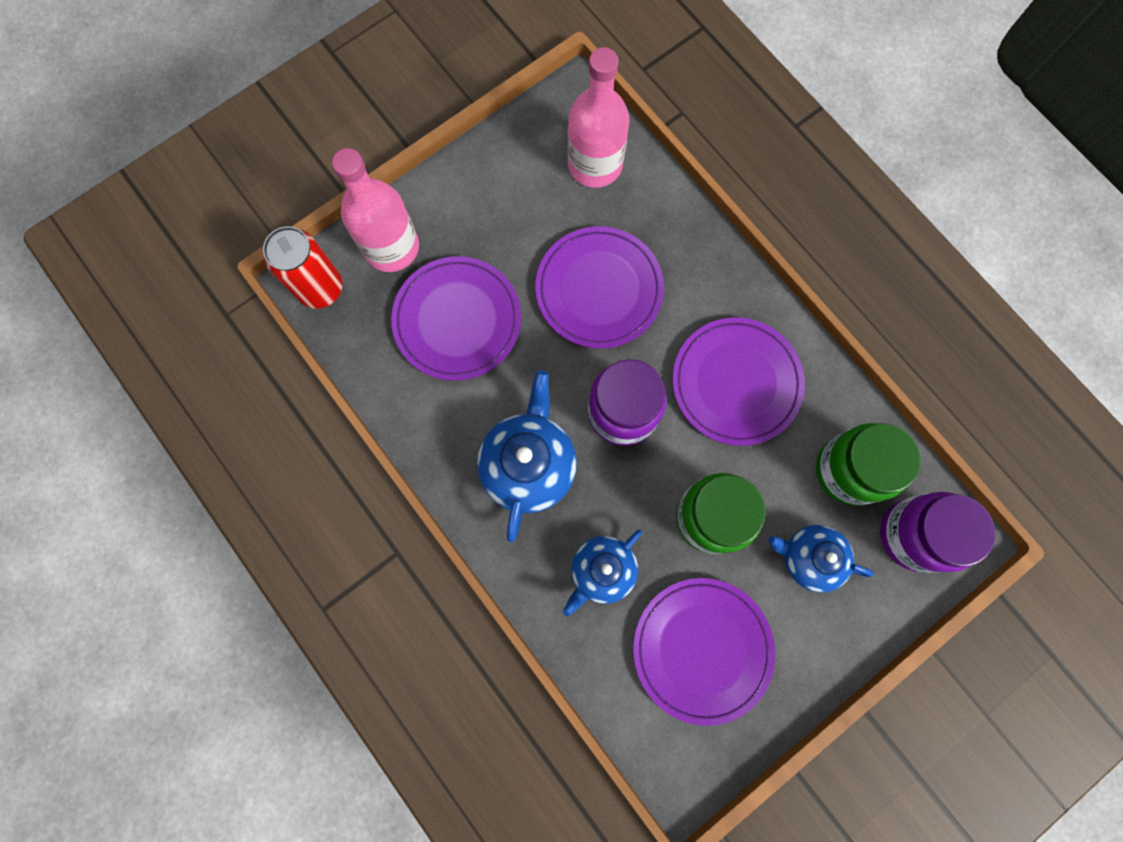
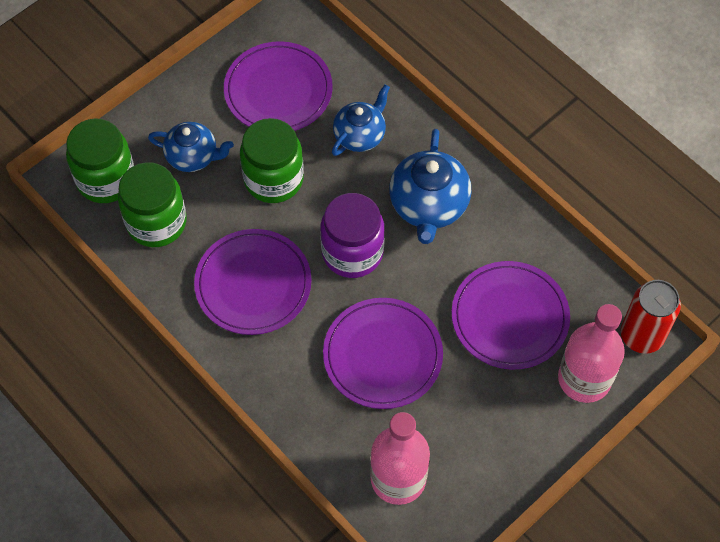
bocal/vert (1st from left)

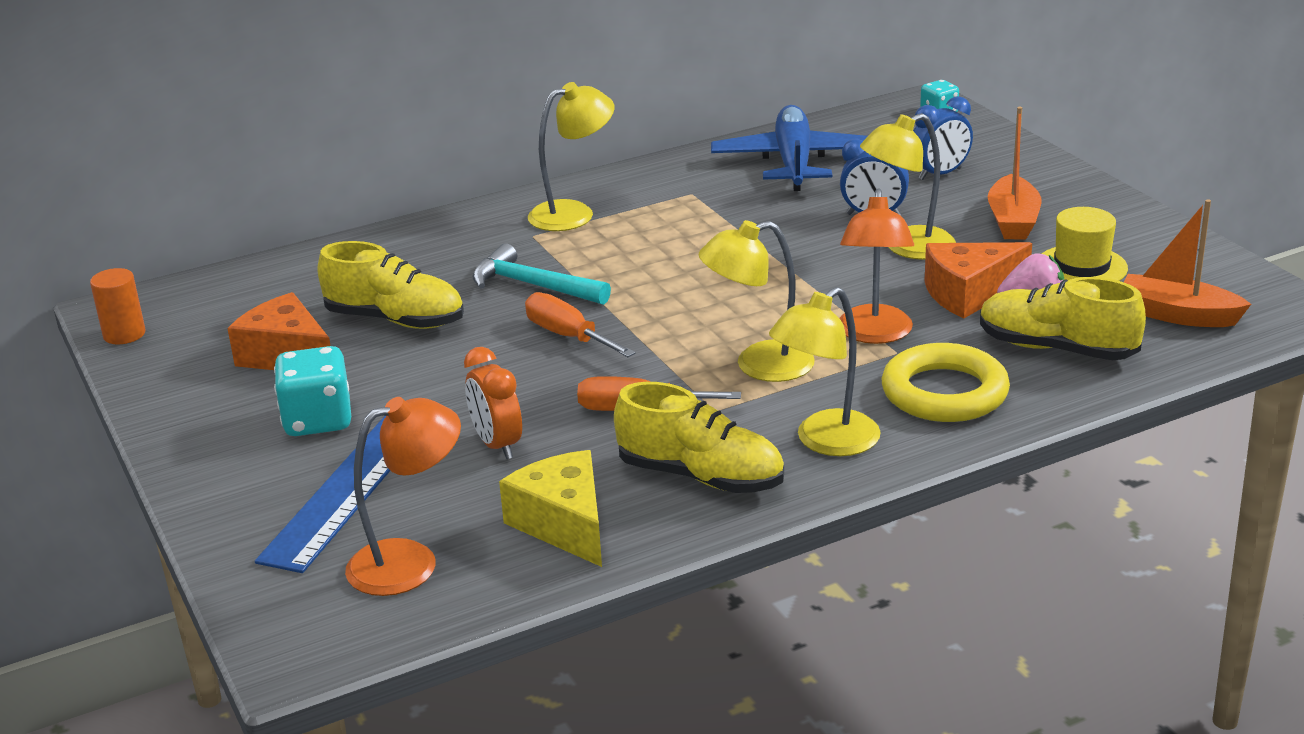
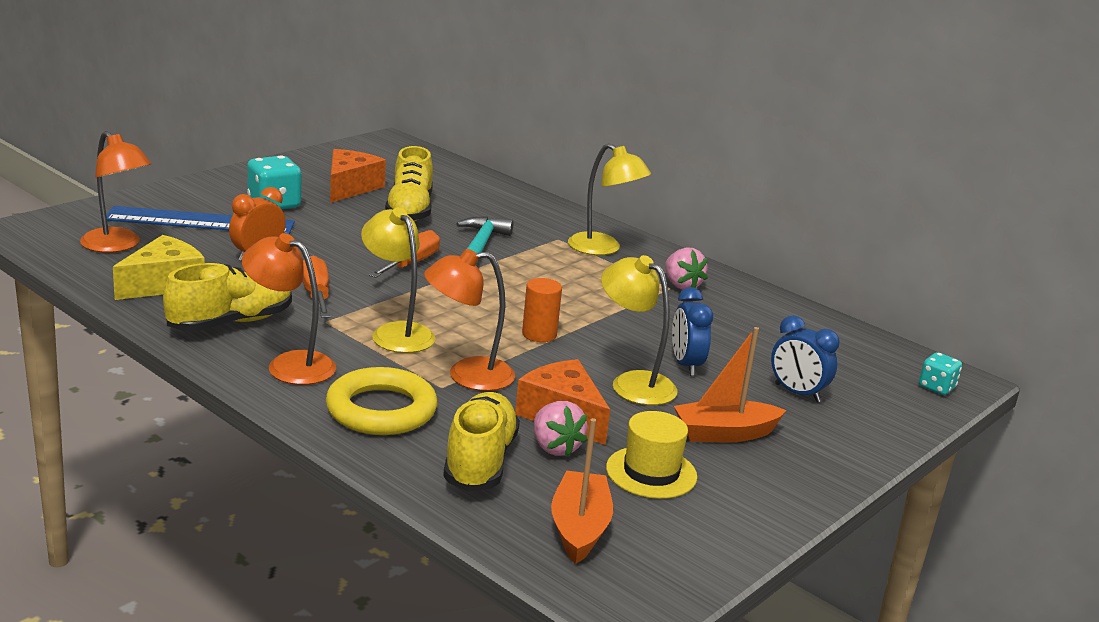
chaussure/jaune (1st from left); lampe/orange (2nd from left); cylindre/orange; fraise/rose (2nd from left); avion/bleu

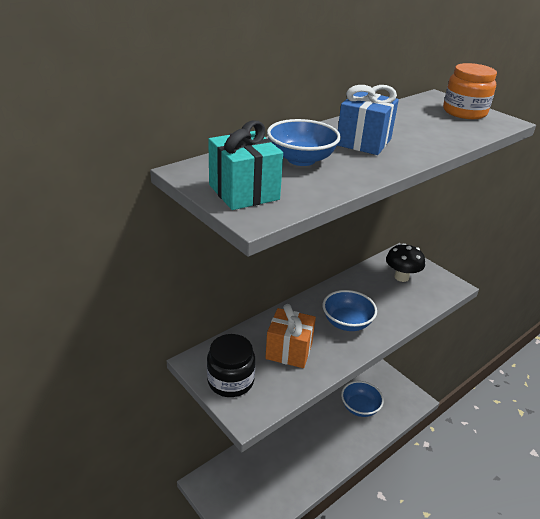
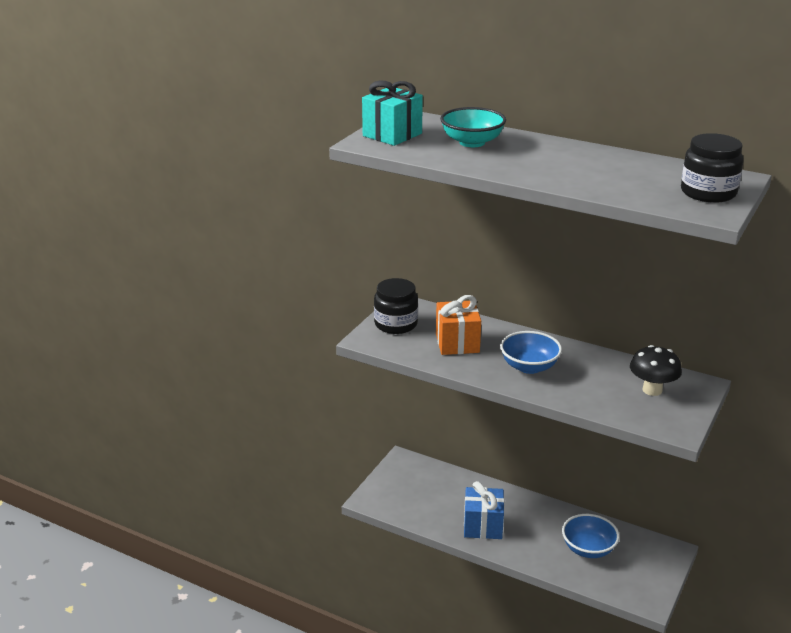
bol/turquoise; cadeau/bleu; bocal/noir (2nd from left)

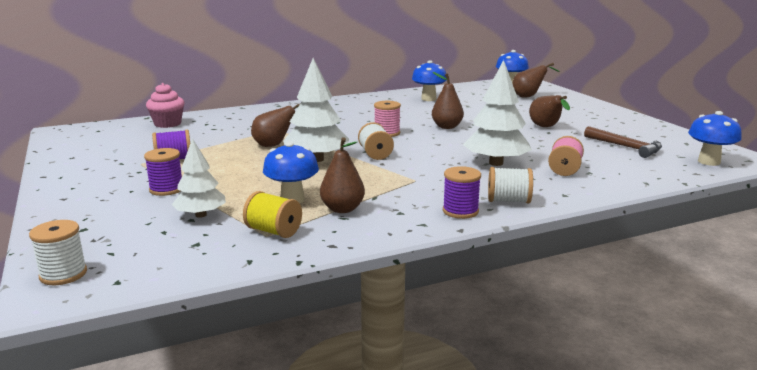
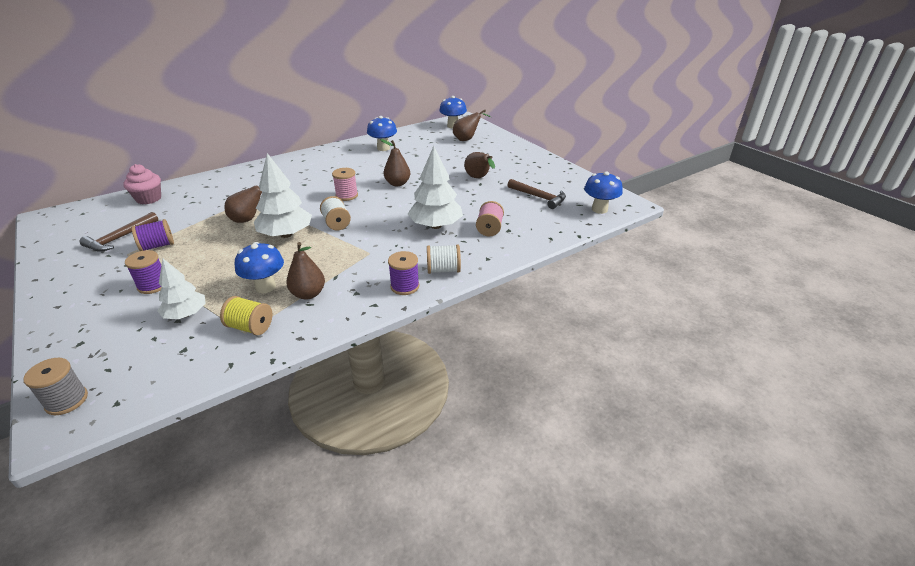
bobine/gris; marteau/marron (1st from left)

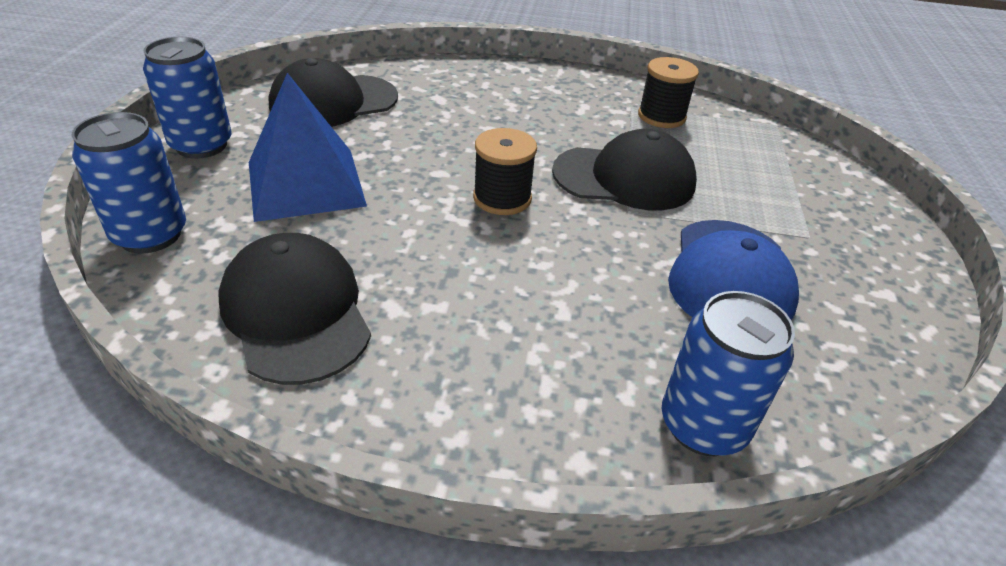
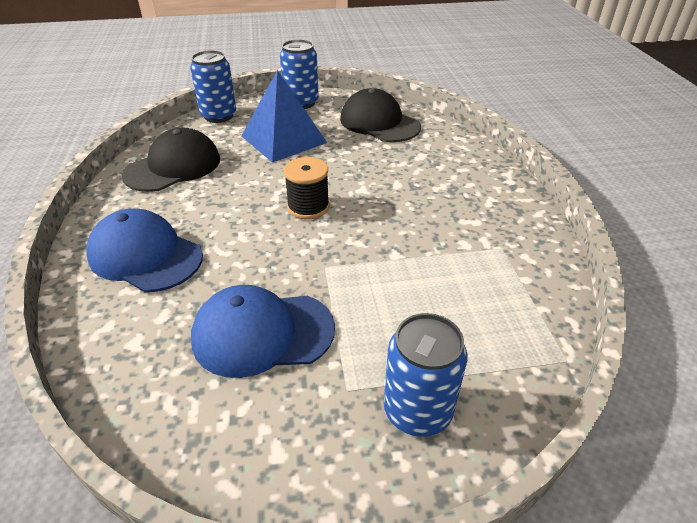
casquette/bleu (1st from left); canette/bleu (3rd from left); casquette/noir (3rd from left in the first image); bobine/noir (2nd from left in the first image)

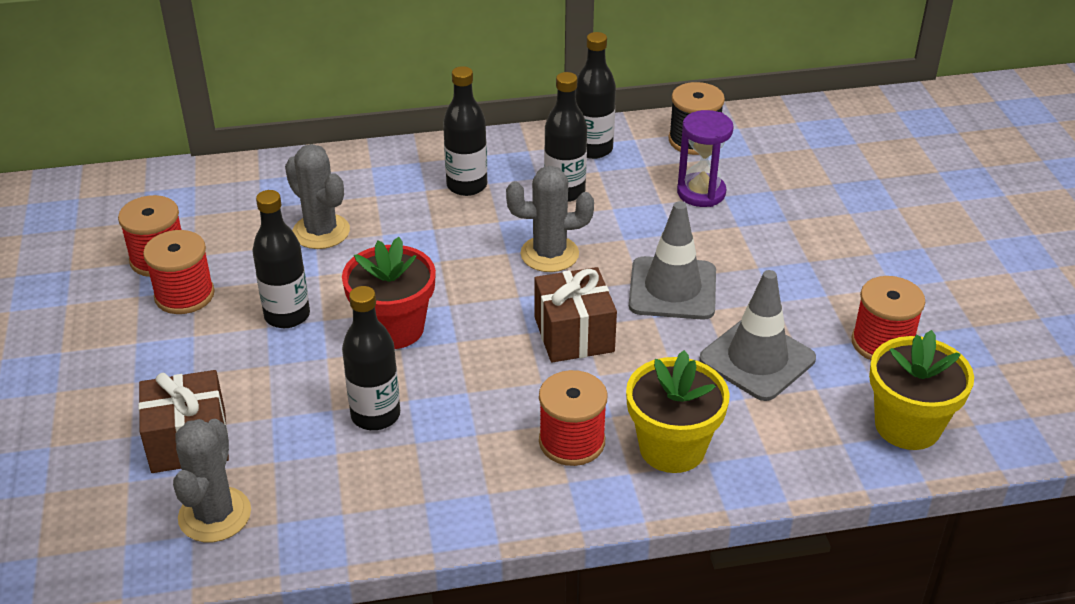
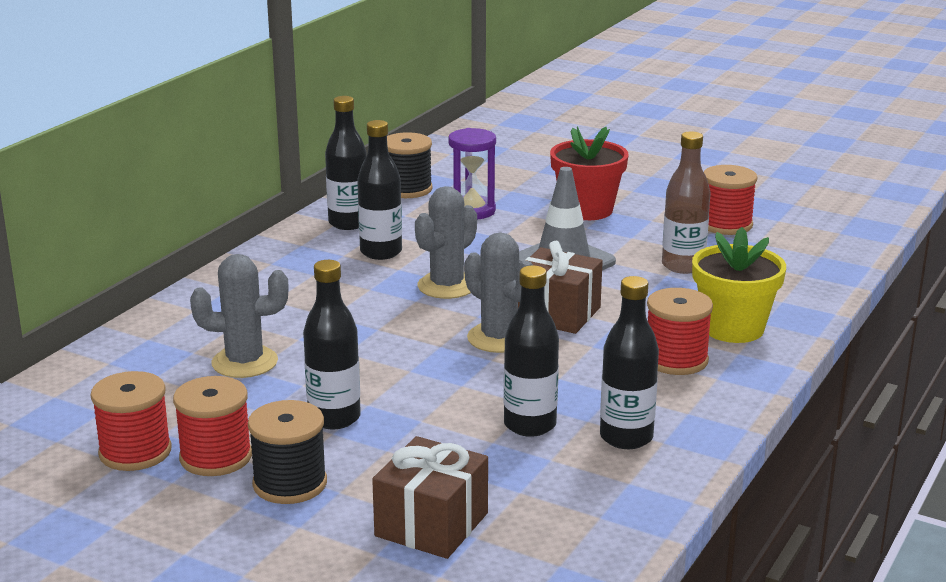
bobine/noir (1st from left); cactus/gris (3rd from left); pot de fleurs/rouge; bouteille/noir (5th from left); bouteille/marron; pot de fleurs/jaune (2nd from left in the first image)

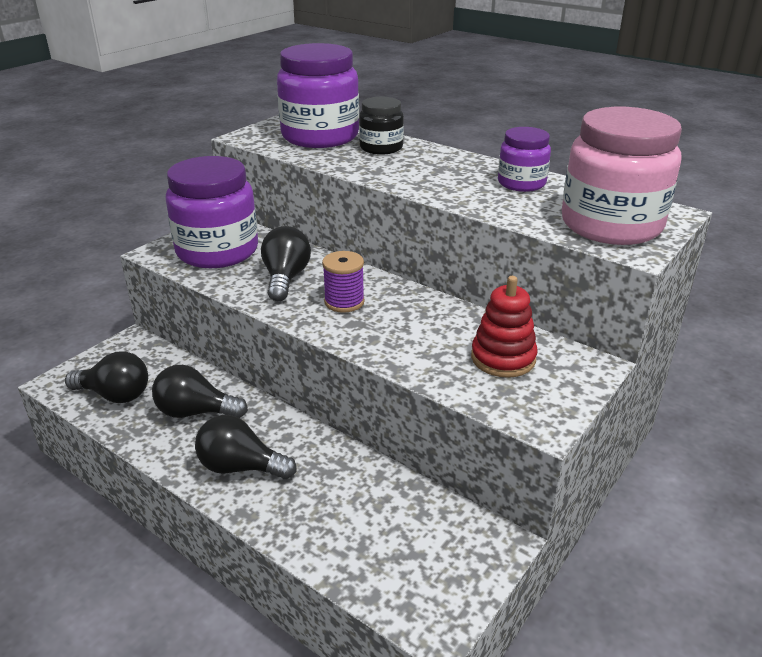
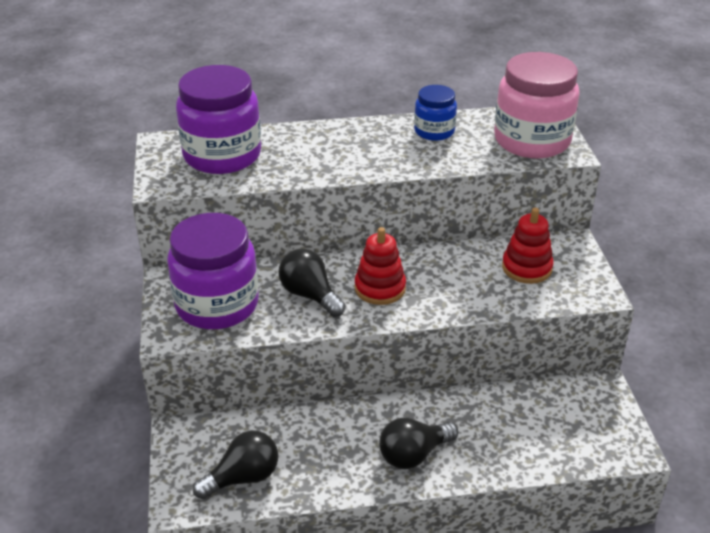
jouet à empiler/rouge (1st from left); bocal/bleu; ampoule/noir (2nd from left in the first image); bocal/noir

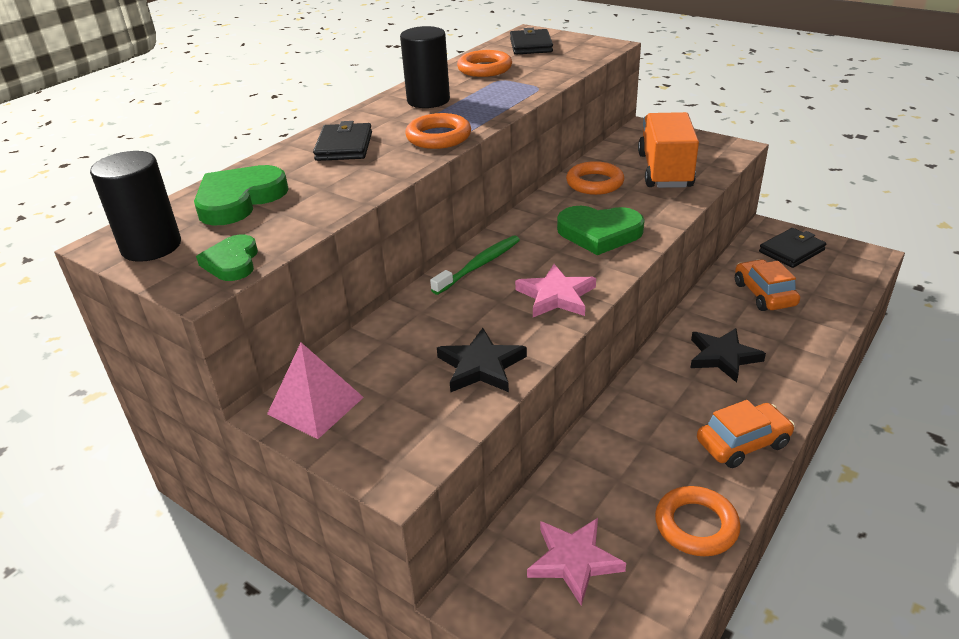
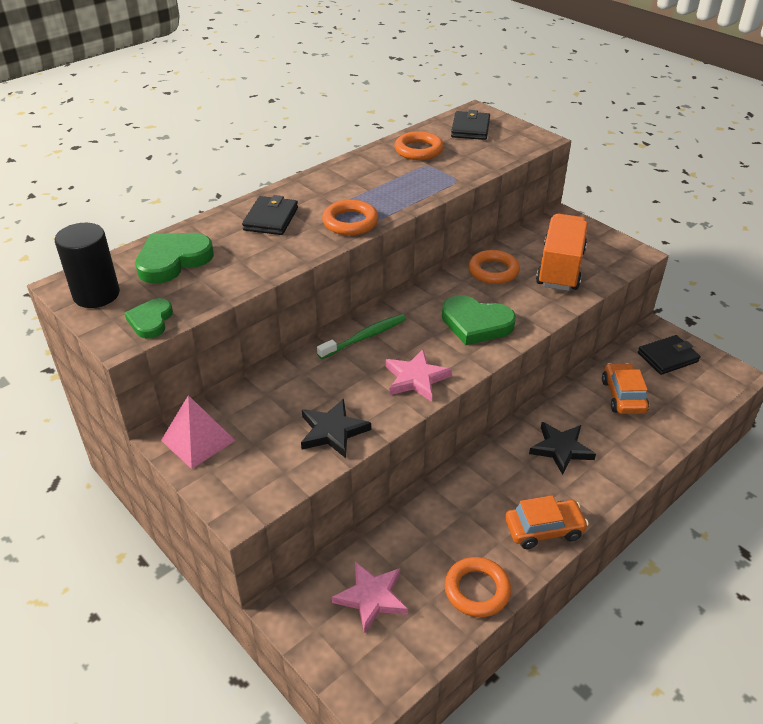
cylindre/noir (2nd from left in the first image)

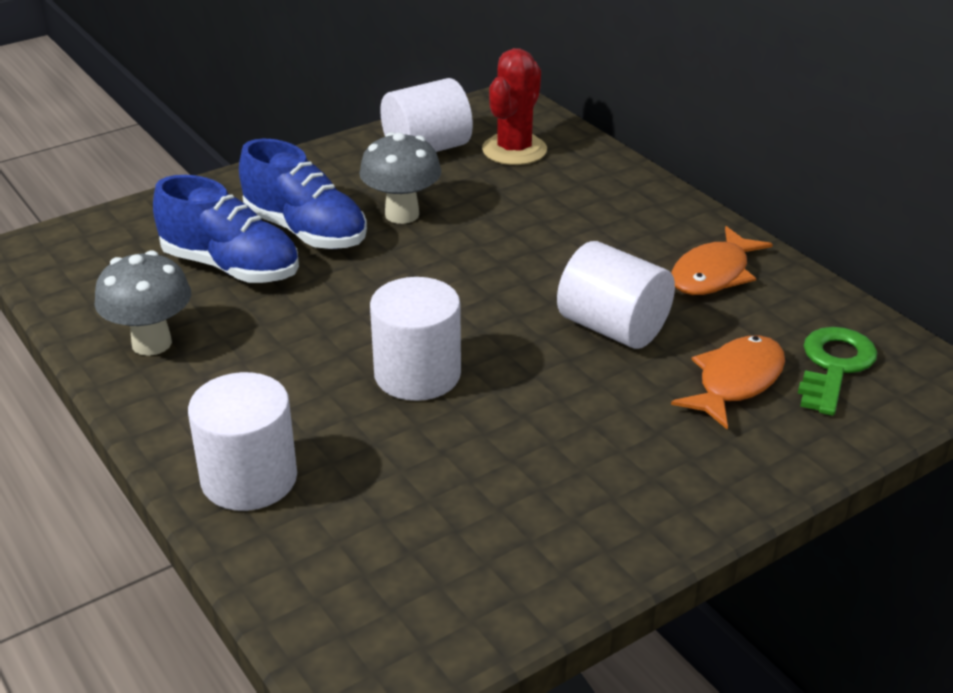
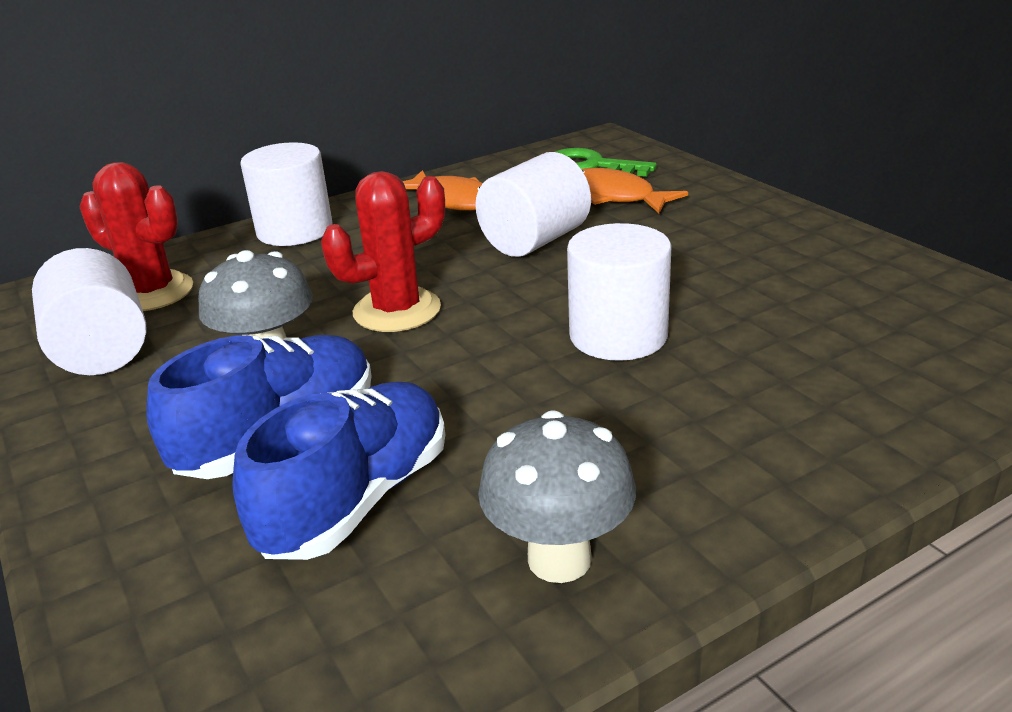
cylindre/blanc (2nd from left); cactus/rouge (2nd from left)

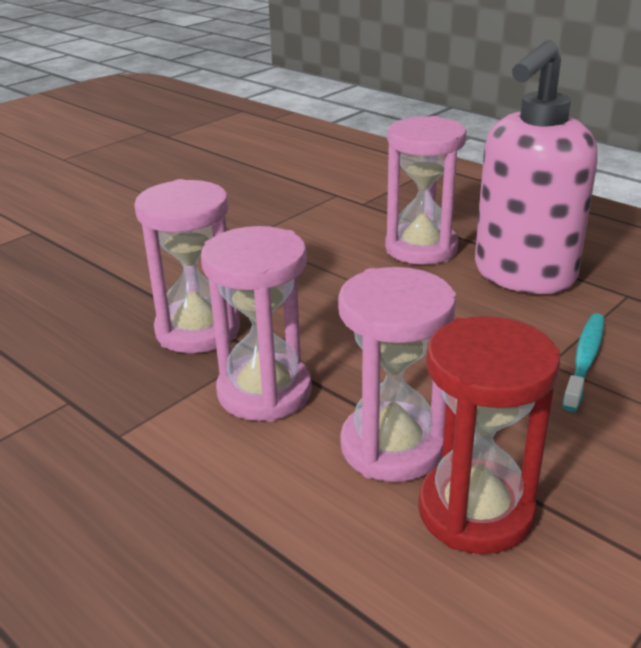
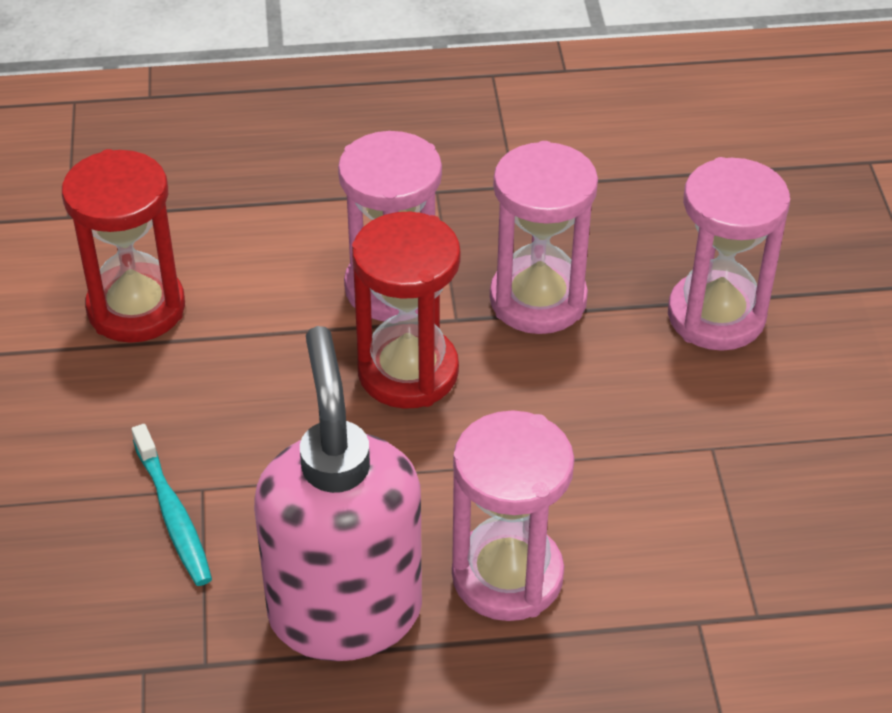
sablier/rouge (2nd from left); sablier/rose (4th from left)

